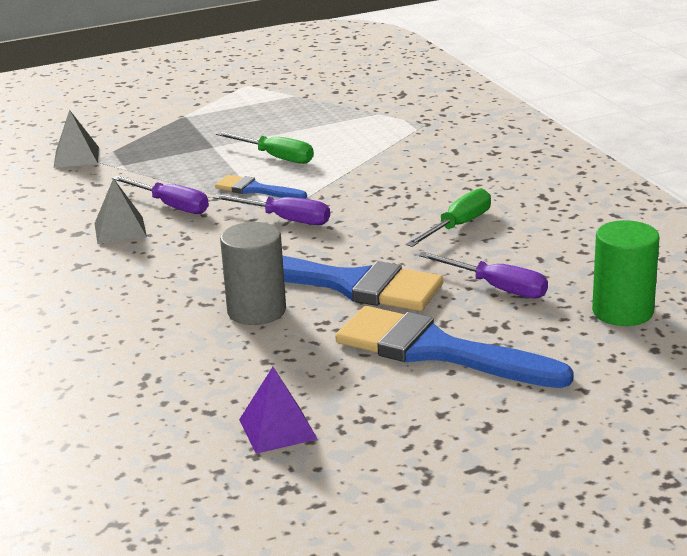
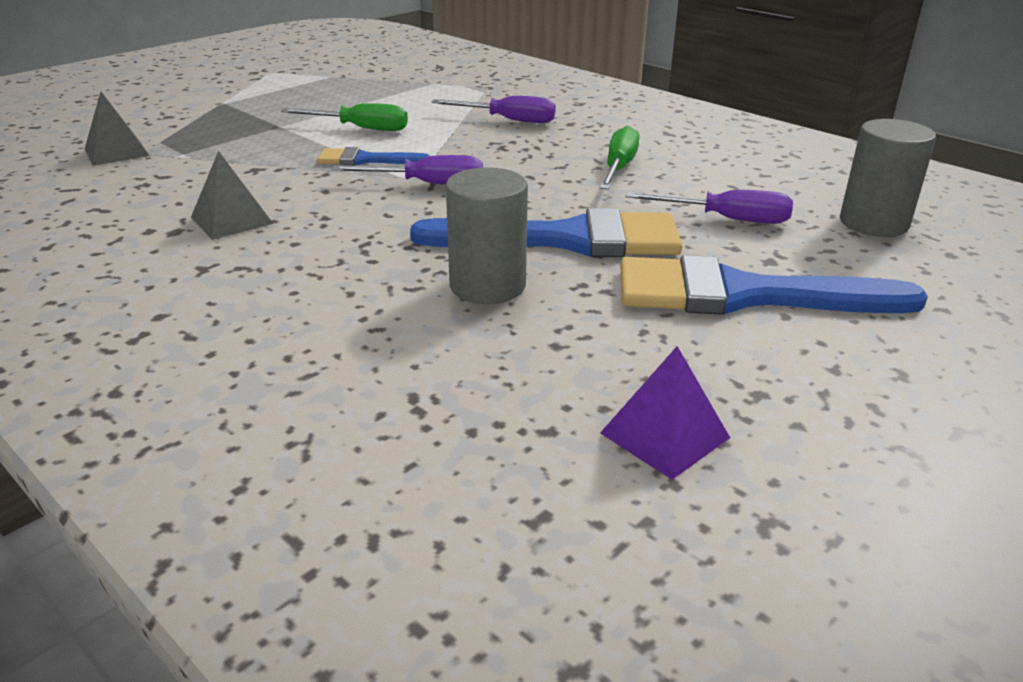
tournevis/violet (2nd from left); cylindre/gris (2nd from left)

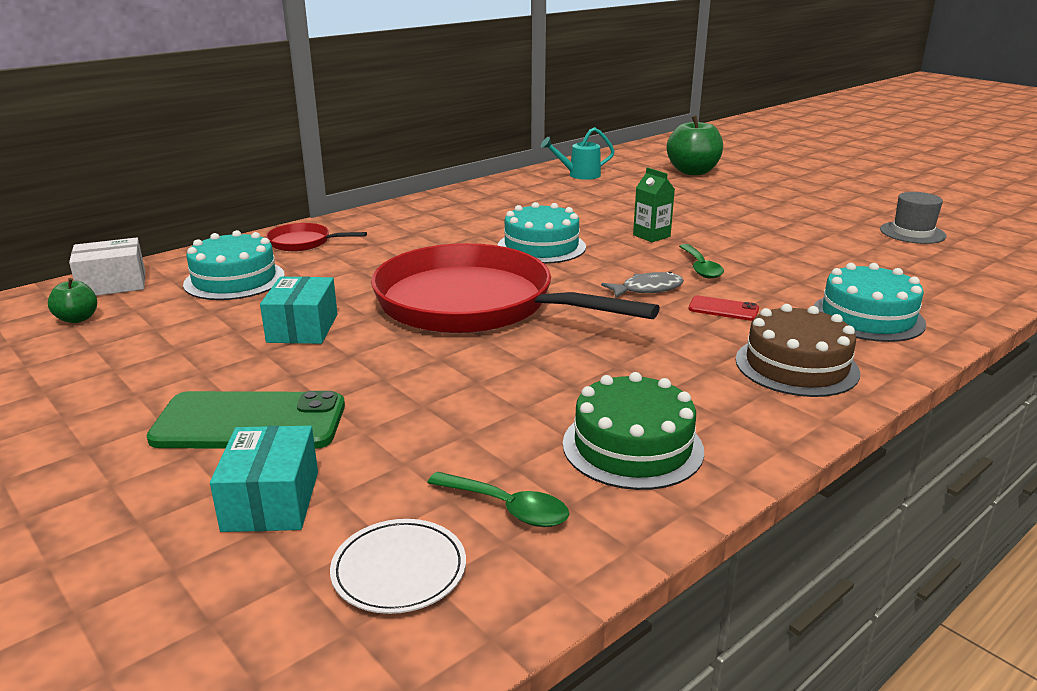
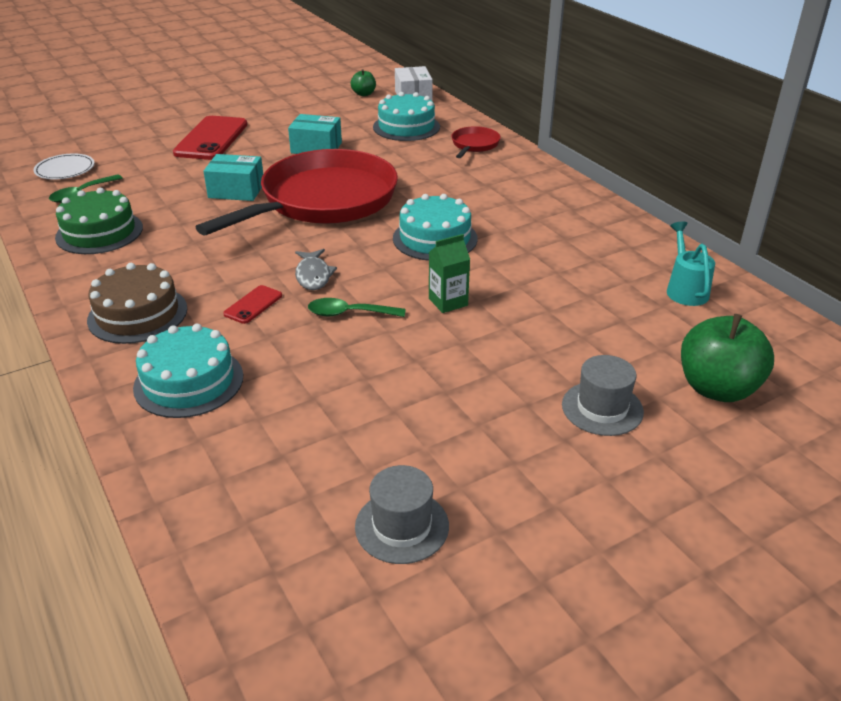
téléphone/rouge (1st from left); boîte/turquoise (1st from left); chapeau/gris (2nd from left)

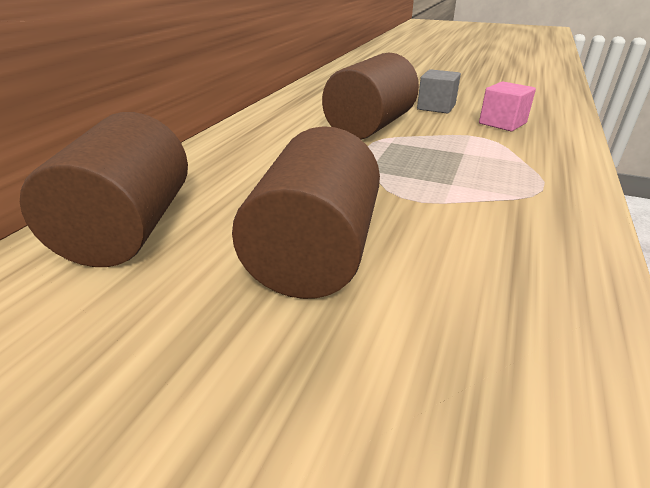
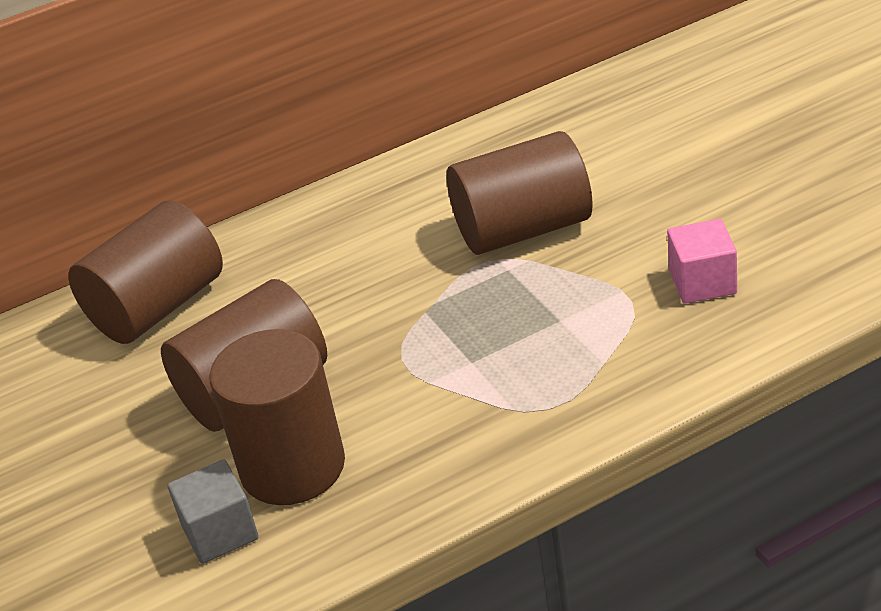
cube/gris; cylindre/marron (3rd from left)

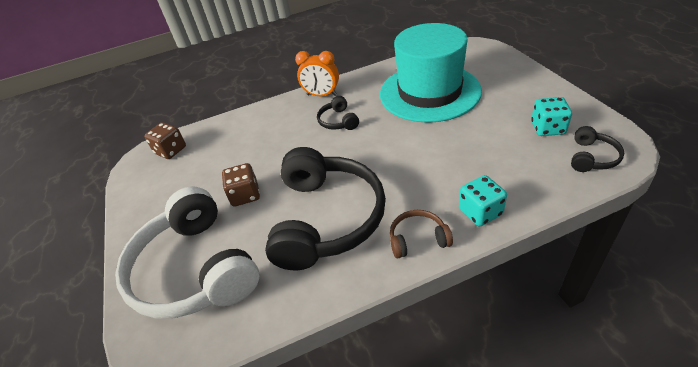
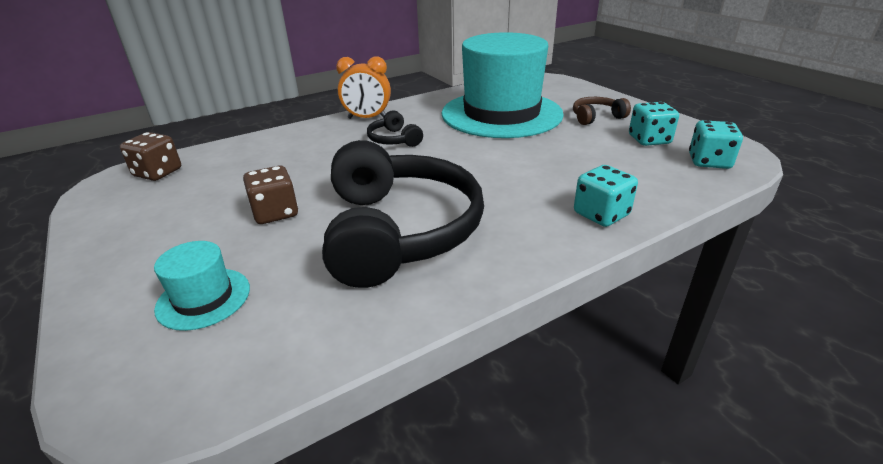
chapeau/turquoise (1st from left); casque audio/marron; dé/turquoise (3rd from left)

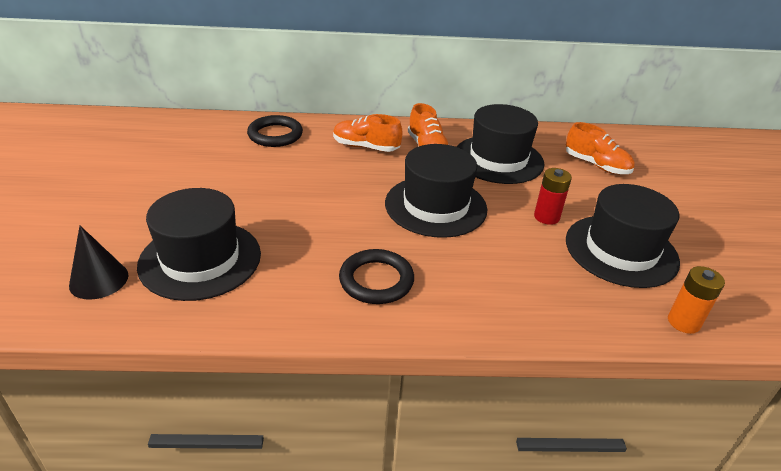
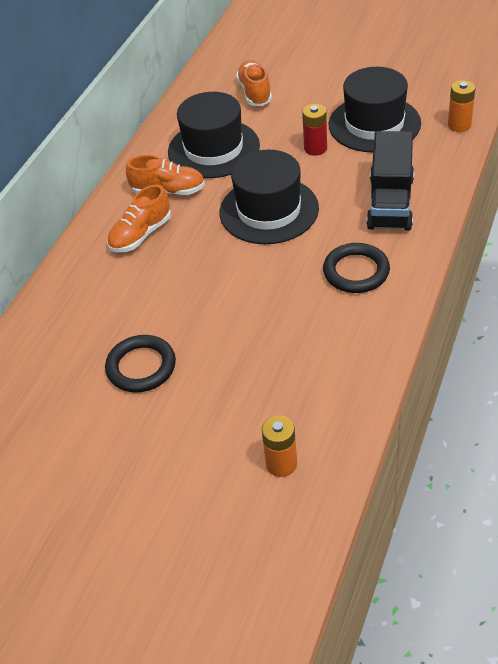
anneau/noir (1st from left); chaussure/orange (3rd from left); pile/orange (1st from left); camion/noir; chapeau/noir (1st from left in the first image)

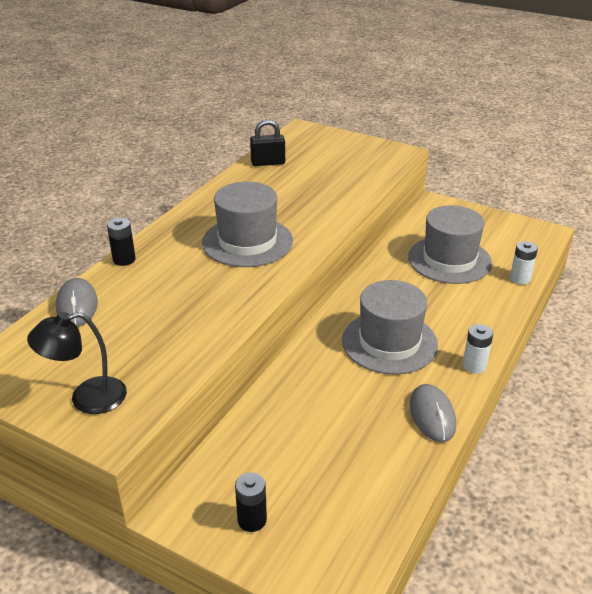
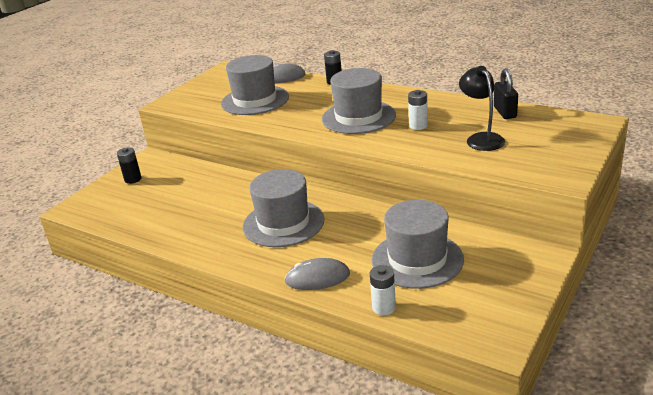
chapeau/gris (1st from left); souris/gris (2nd from left); pile/blanc (2nd from left); lampe/noir

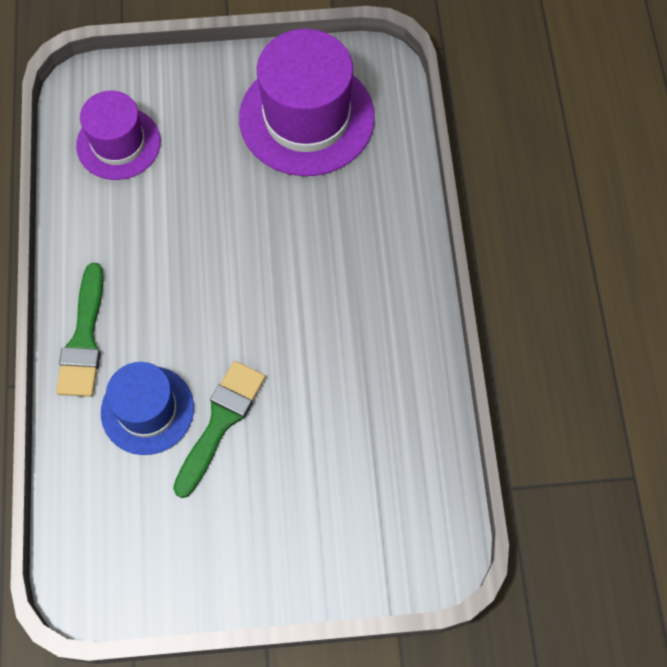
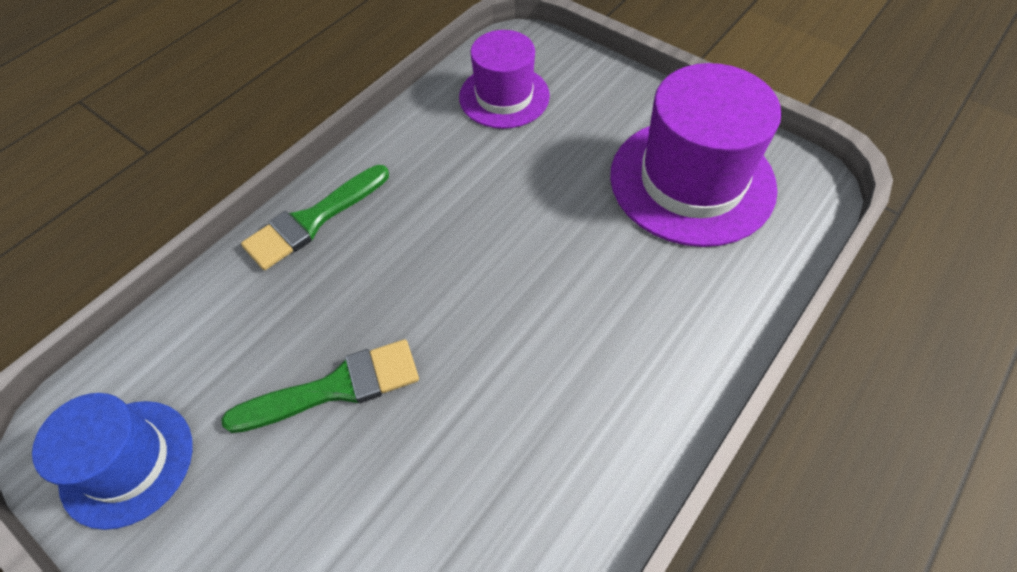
chapeau/bleu

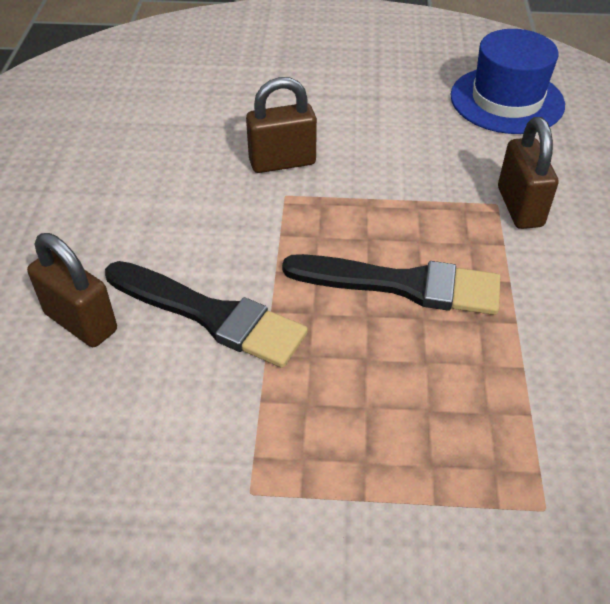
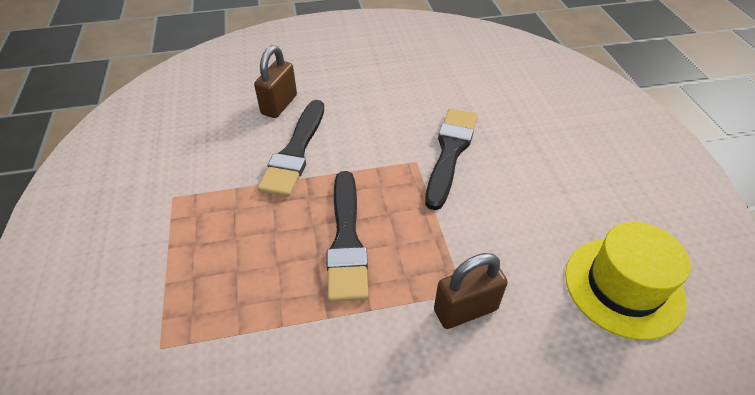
pinceau/noir (3rd from left); chapeau/jaune

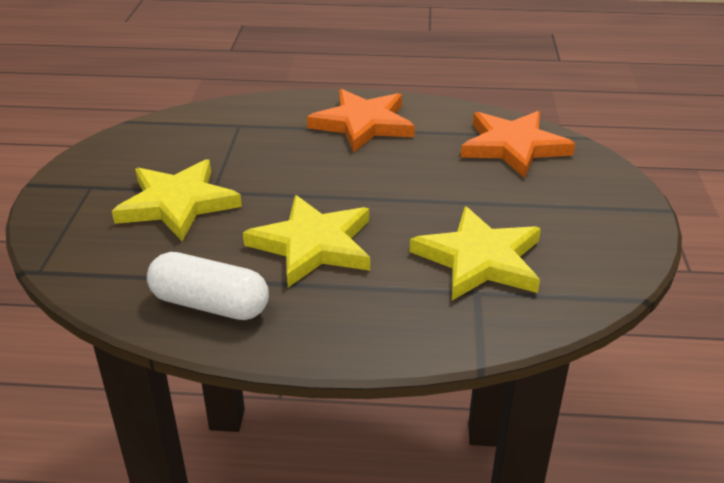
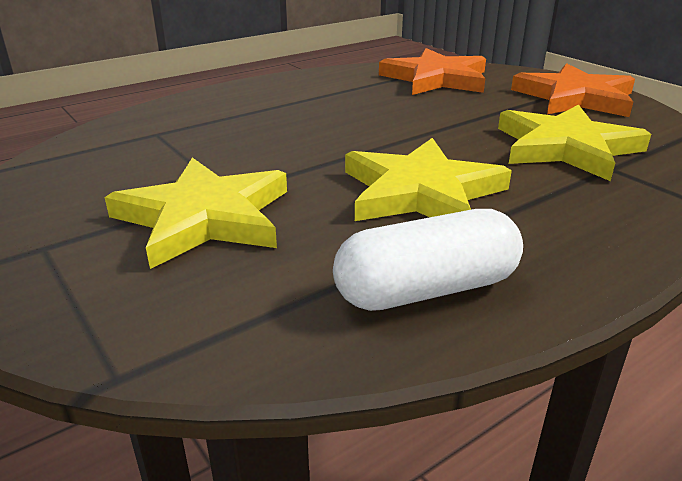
étoile/orange (2nd from left)

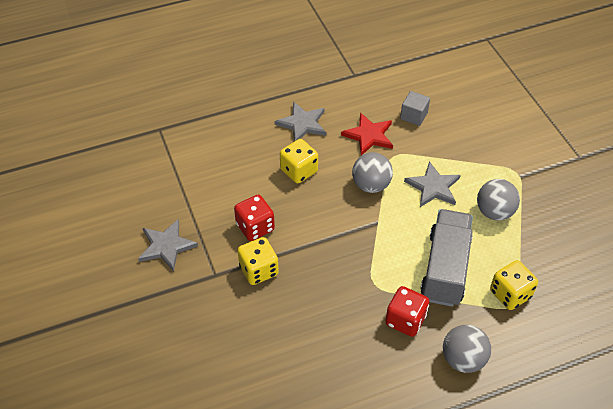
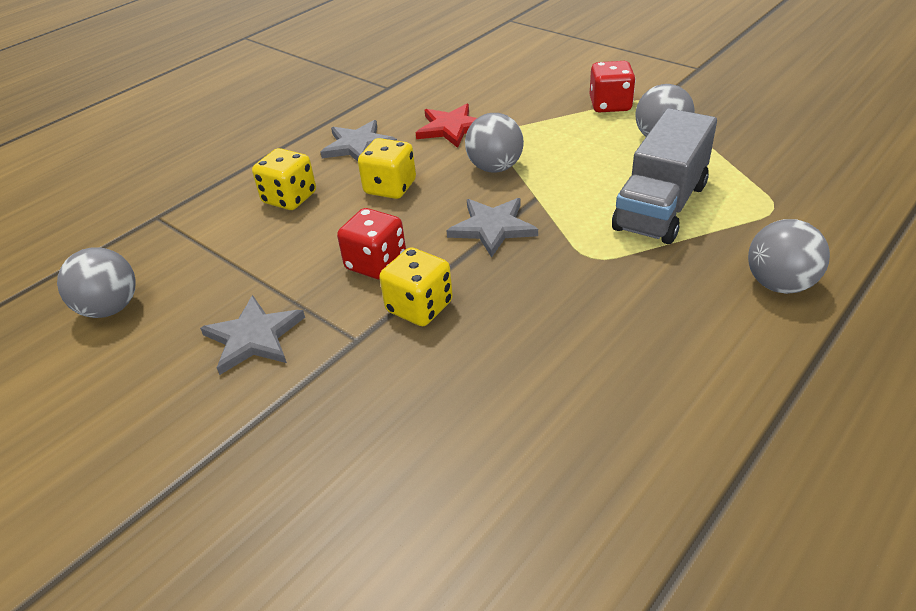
balle/gris (1st from left); dé/jaune (1st from left); étoile/gris (3rd from left); dé/rouge (2nd from left); camion/gris; cube/gris

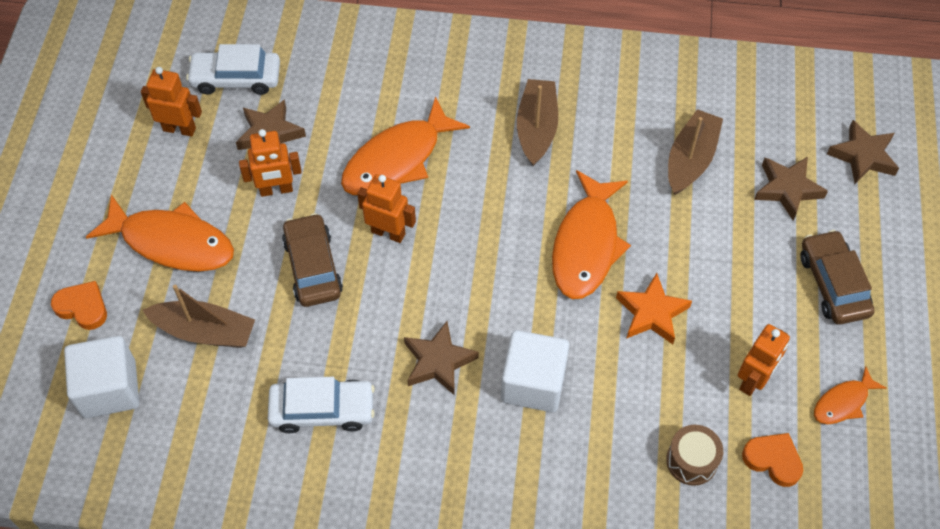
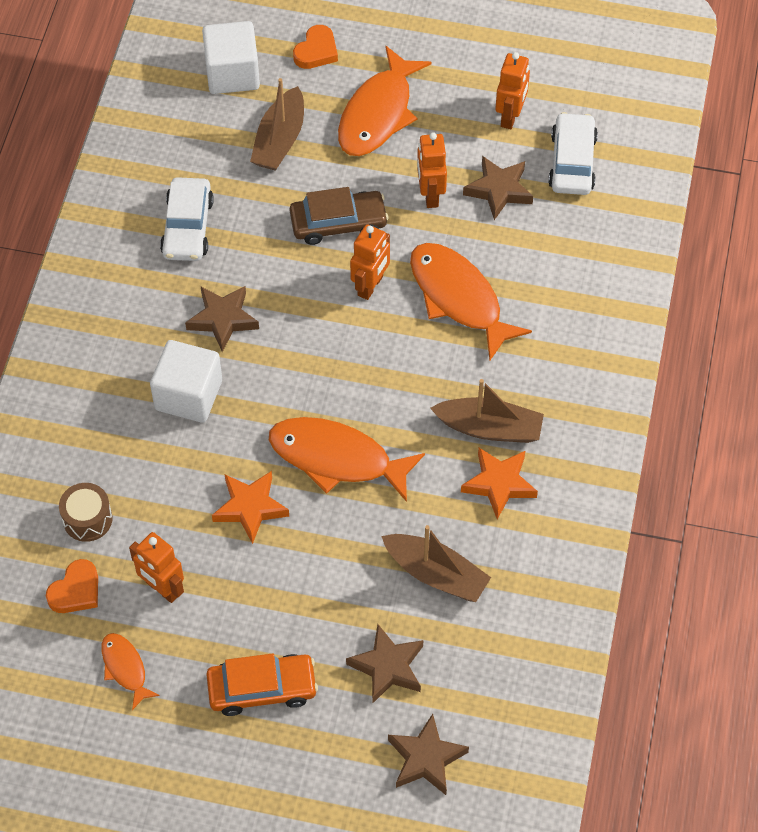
voiture/orange; étoile/orange (2nd from left)

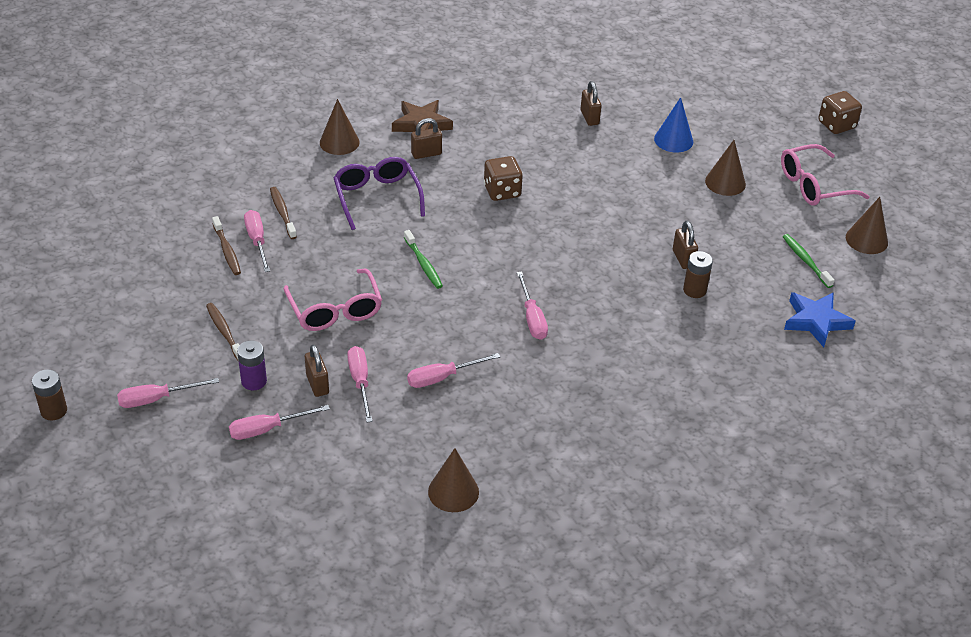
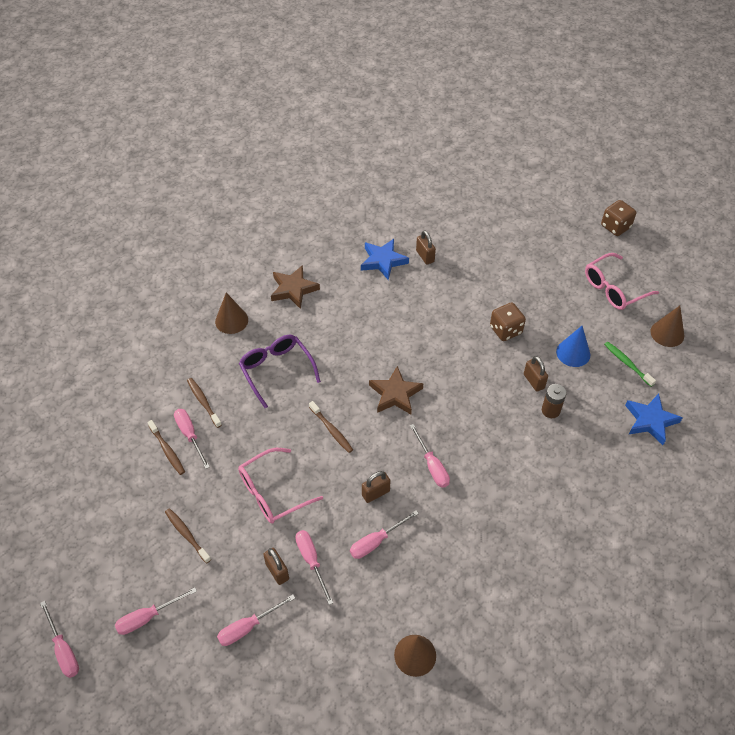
tournevis/rose (1st from left); lunettes/rose (1st from left); brosse à dents/marron (4th from left); étoile/bleu (1st from left); cadenas/marron (2nd from left); étoile/marron (2nd from left); dé/marron (1st from left); cône/bleu; pile/violet; cône/marron (3rd from left in the first image)

